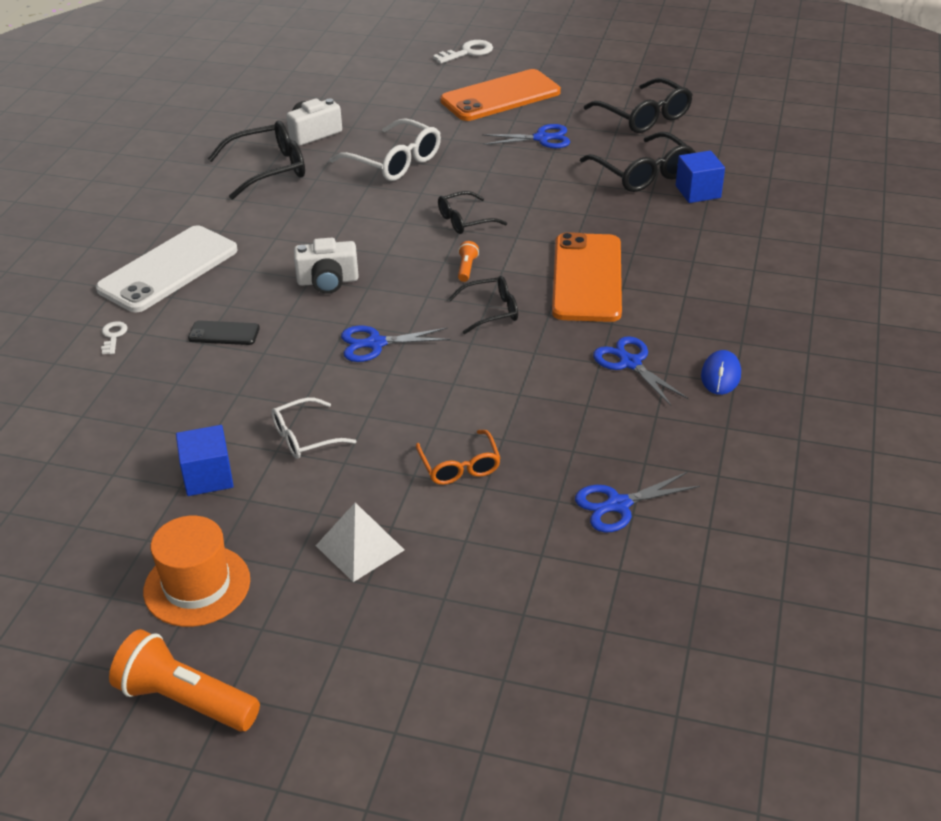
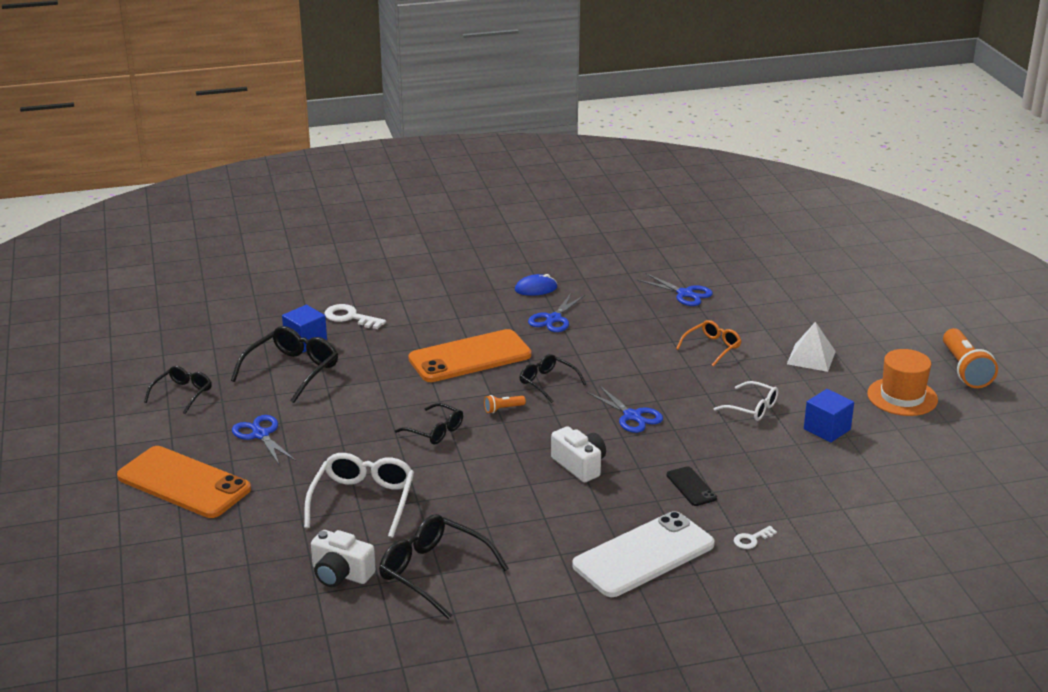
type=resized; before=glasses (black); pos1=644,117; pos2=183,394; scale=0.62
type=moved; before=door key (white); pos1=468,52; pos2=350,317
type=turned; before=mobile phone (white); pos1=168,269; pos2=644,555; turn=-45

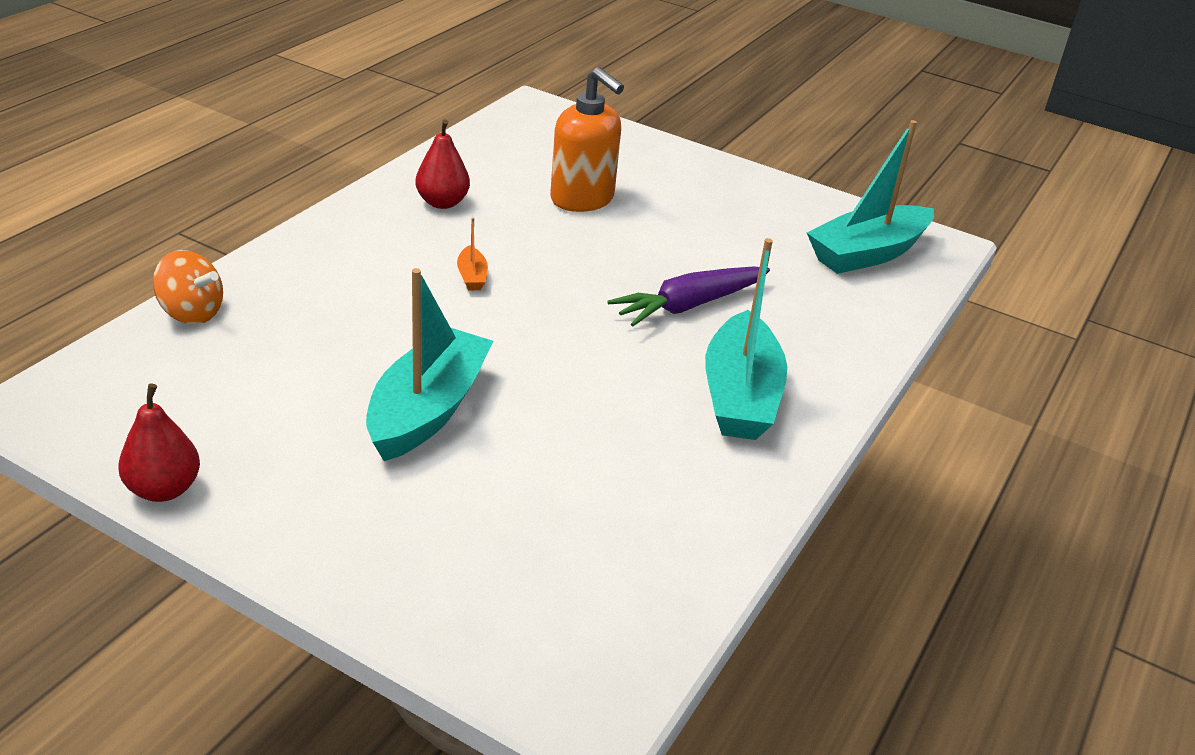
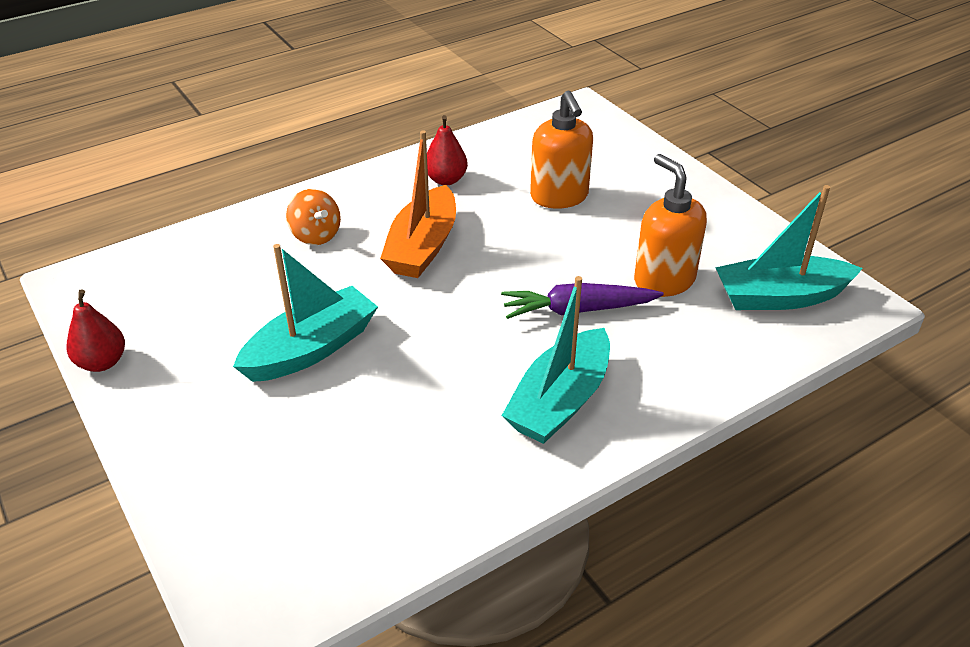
type=moved; before=toy top (orange-coloured); pos1=191,313; pos2=316,235
type=resized; before=boat (orange-coloured); pos1=472,276; pos2=423,247; scale=2.42
type=added; after=soap dispenser (orange-coloured); pos2=663,280

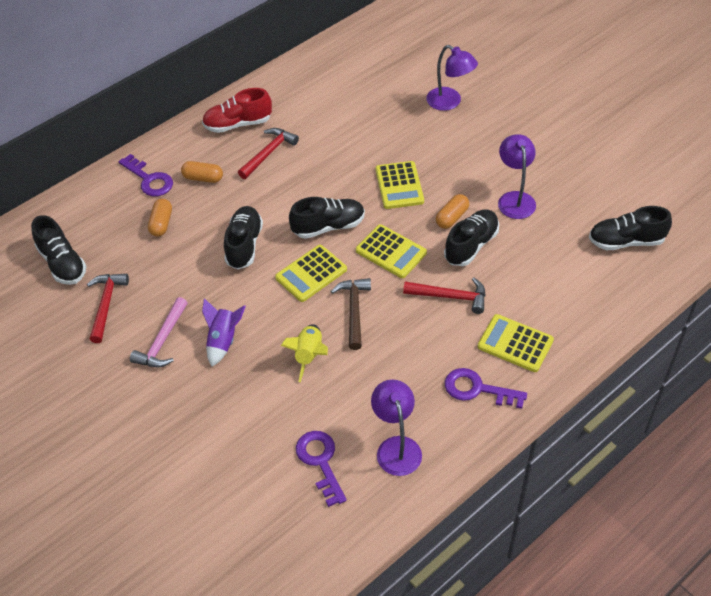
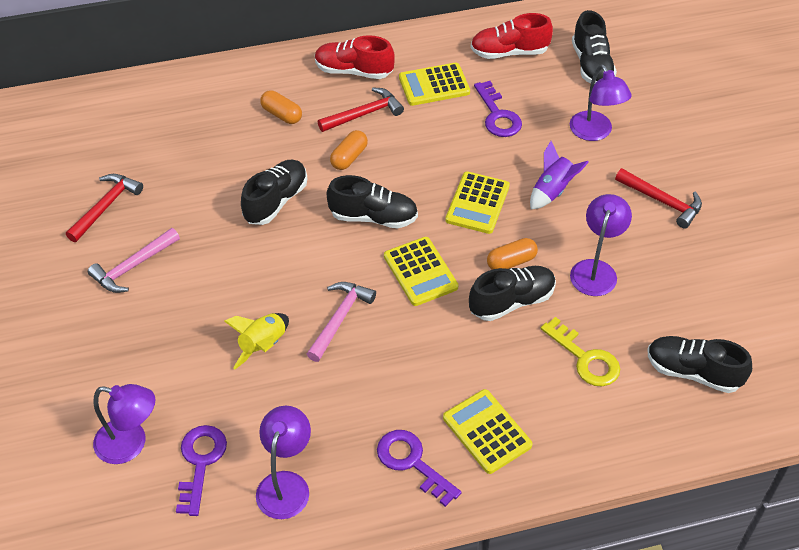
type=added; after=reading lamp (violet); pos2=130,444
type=recoloured; before=carpenter's hammer (dark brown); after=carpenter's hammer (rosy); pos1=354,311; pos2=339,319
type=moved; before=pill (orange-coloured); pos1=161,223; pos2=349,157
type=moved; before=calculator (yellow); pos1=311,274; pos2=434,85
type=added; after=lace-up shoe (crimson); pos2=509,52
type=moved; before=door key (violet); pos1=149,179; pos2=498,115
type=moved; before=rocket (violet); pos1=223,340; pos2=552,191
type=added; after=door key (yellow); pos2=585,358
type=moved; before=lace-up shoe (black); pos1=62,263; pos2=591,65
type=moved; before=carpenter's hammer (crimson); pos1=450,297; pos2=662,201

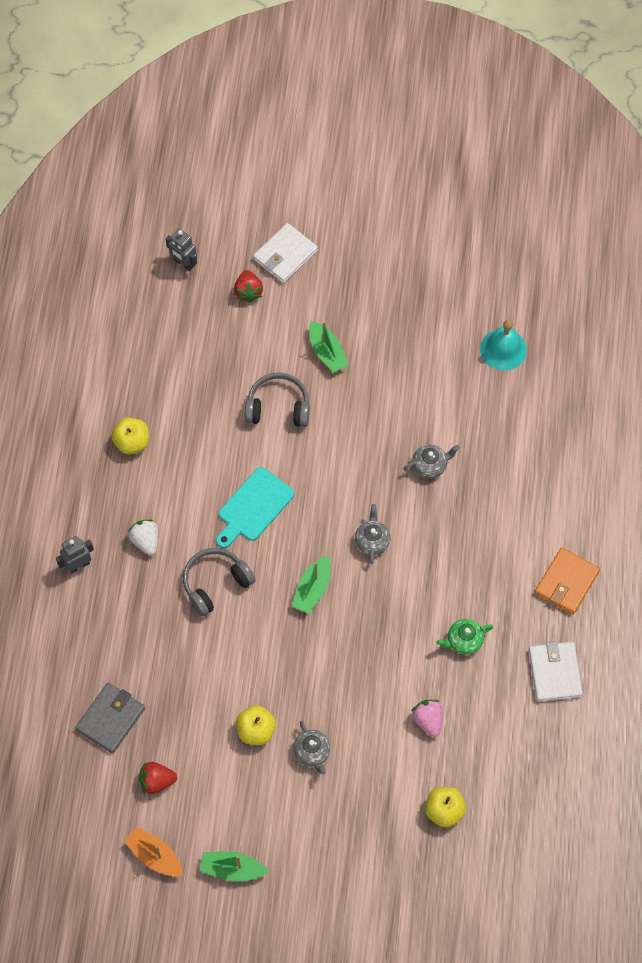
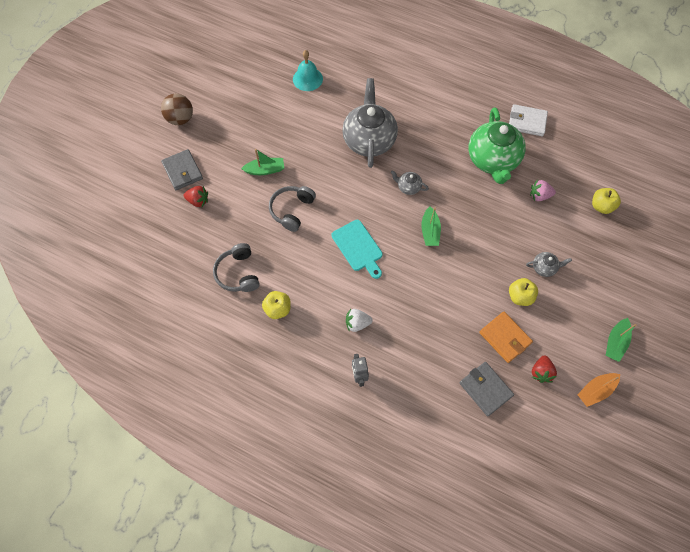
type=added; after=play ball (dark brown); pos2=180,119
type=recoloured; before=wallet (white); after=wallet (ash-grey); pos1=285,255; pos2=182,171
type=moved; before=over-ear headphones (ash-grey); pos1=216,584; pos2=238,273
type=resized; before=tea pot (ash-grey); pos1=430,465; pos2=369,140; scale=2.32
type=turned; before=boat (emerald); pos1=312,589; pos2=430,231; turn=45
type=resized; before=tea pot (emerald); pos1=464,641; pos2=492,160; scale=2.32
type=moved; before=wallet (orange-coloured); pos1=566,582; pos2=505,338
type=removed; before=toy robot (ash-grey); pos1=183,263

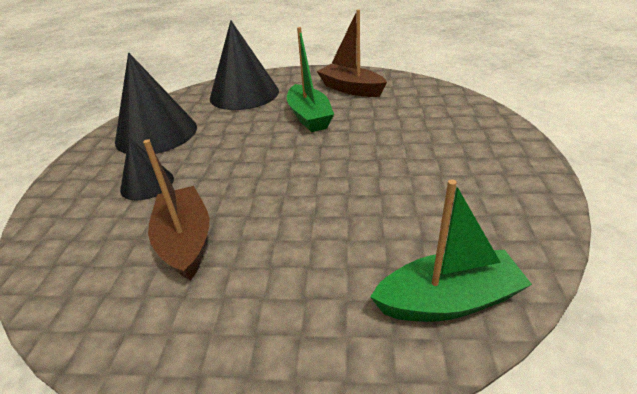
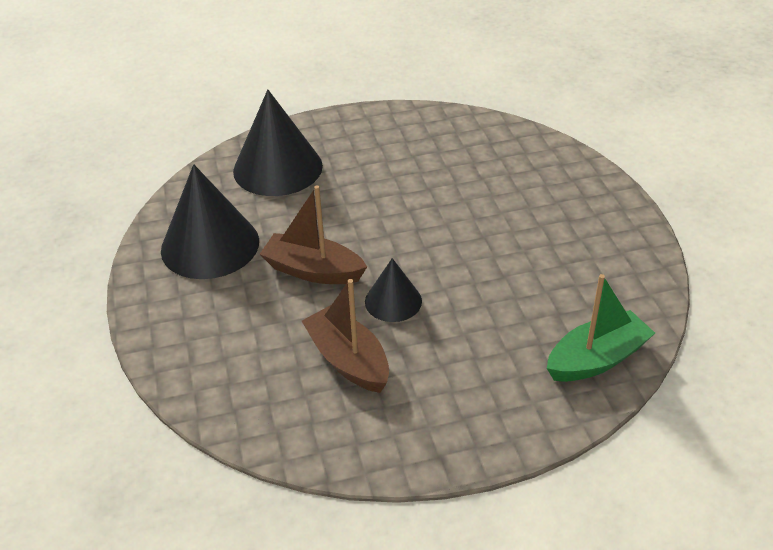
type=moved; before=boat (dark brown); pos1=351,89; pos2=313,271
type=moved; before=cone (black); pos1=147,184; pos2=393,301
type=removed; before=boat (emerald); pos1=309,117

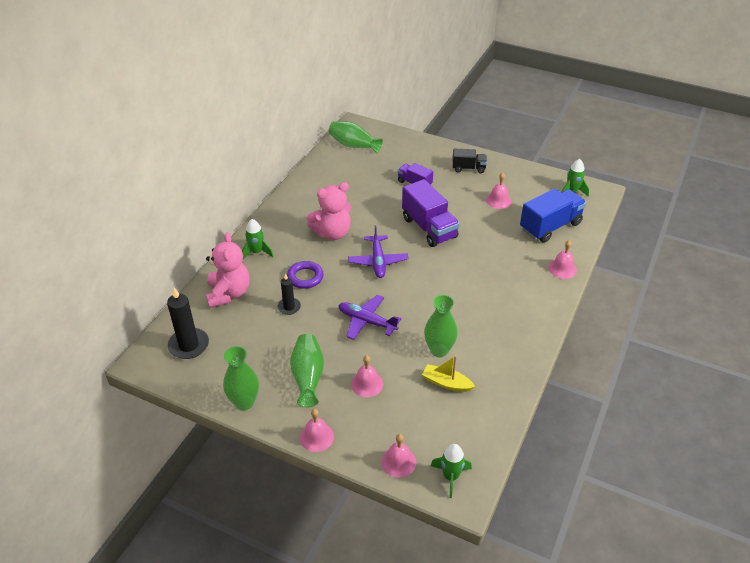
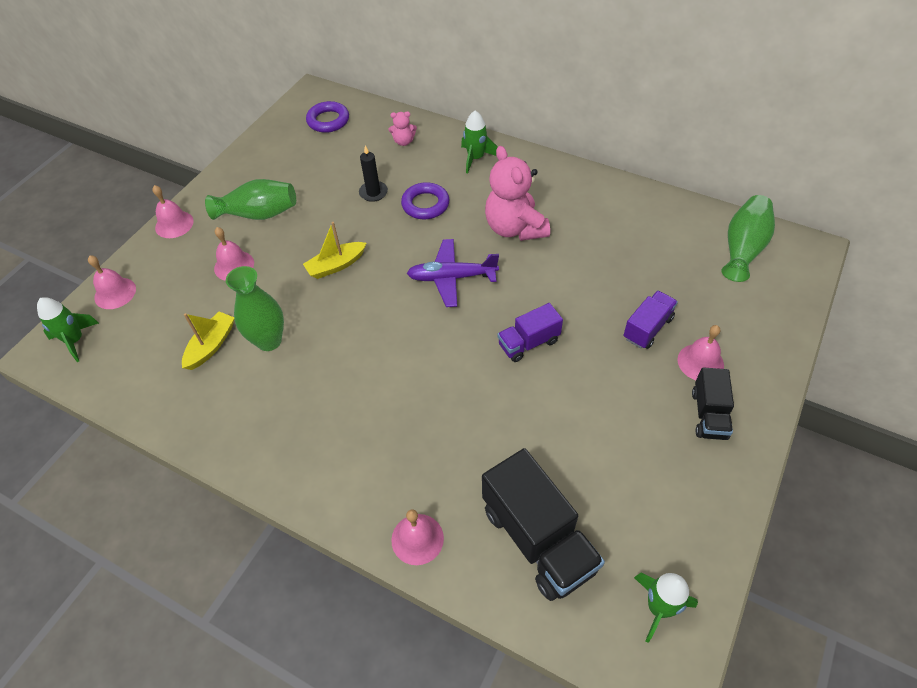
type=replaced; before=toy plane (violet); after=boat (yellow); pos1=367,321; pos2=336,265
type=replaced; before=candle (black); after=ring (violet); pos1=189,345; pos2=328,120
type=resized; before=teddy (rosy); pos1=228,293; pos2=403,141; scale=0.46
type=recoloured; before=truck (blue); after=truck (black); pos1=550,226; pos2=538,539
type=resized; before=truck (violet); pos1=429,228; pos2=528,343; scale=0.57
type=moved; before=hand bell (rosy); pos1=498,200; pos2=700,362
type=removed; before=flower vase (emerald); pos1=244,402

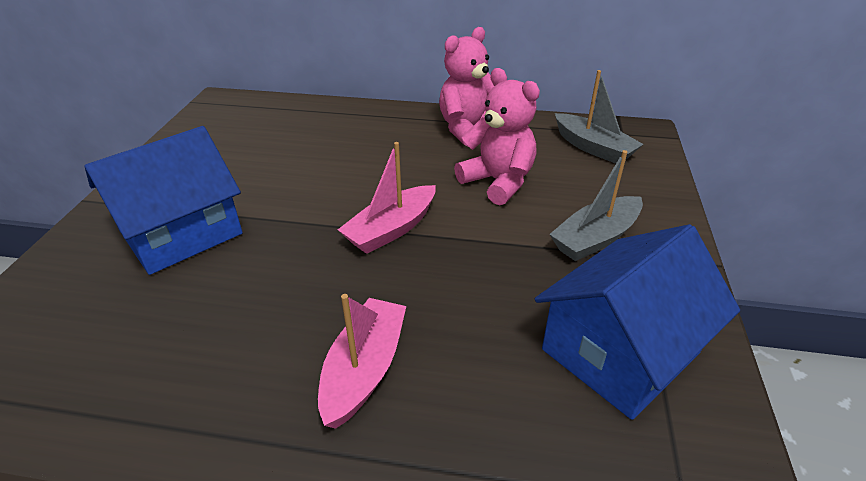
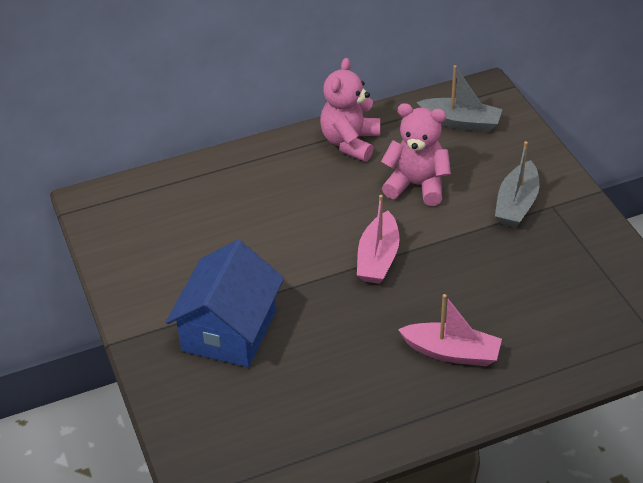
type=turned; before=boat (rosy); pos1=364,369; pos2=452,352; turn=120
type=removed; before=cottage (blue); pos1=620,351

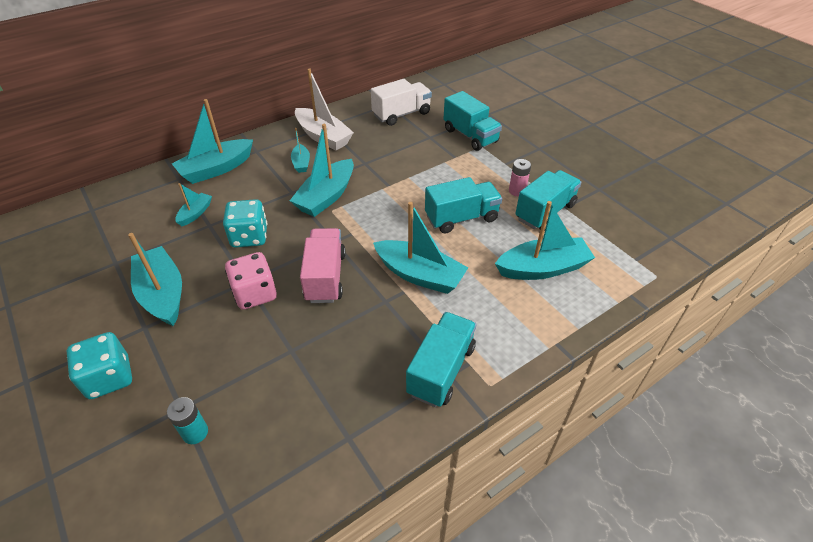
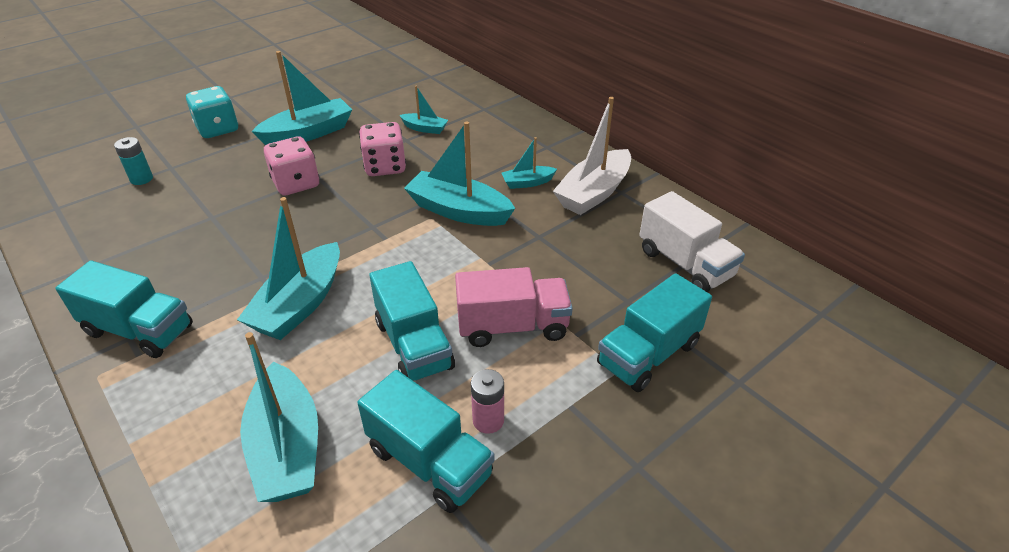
type=recoloured; before=die (turquoise); after=die (rosy); pos1=249,237; pos2=385,167
type=moved; before=truck (rosy); pos1=325,277; pos2=512,326
type=removed; before=boat (turquoise); pos1=216,169

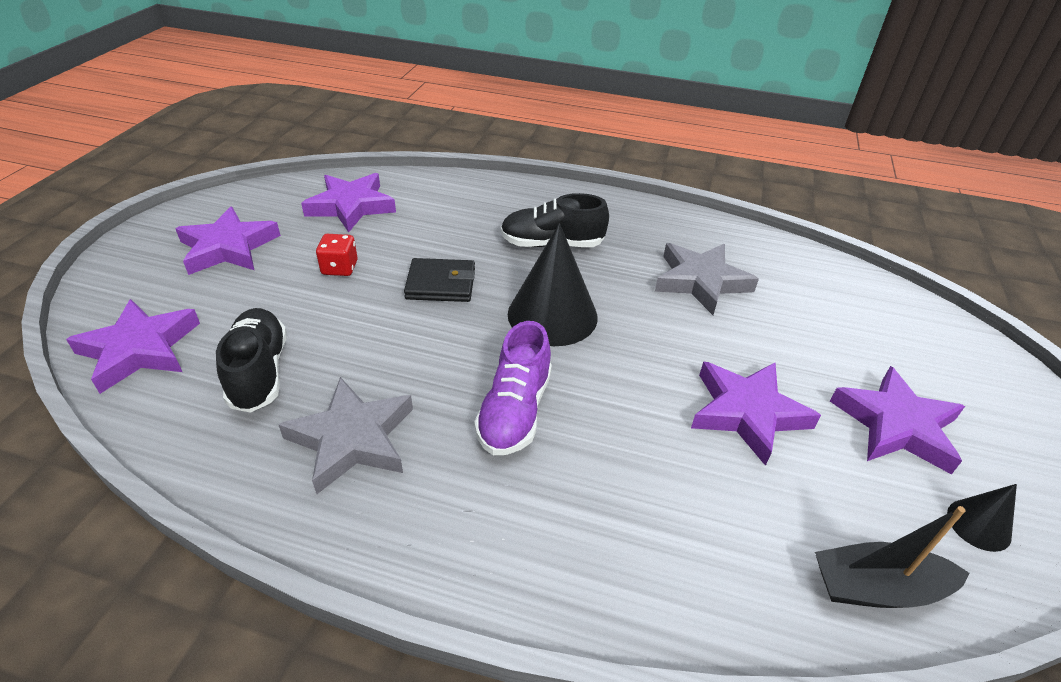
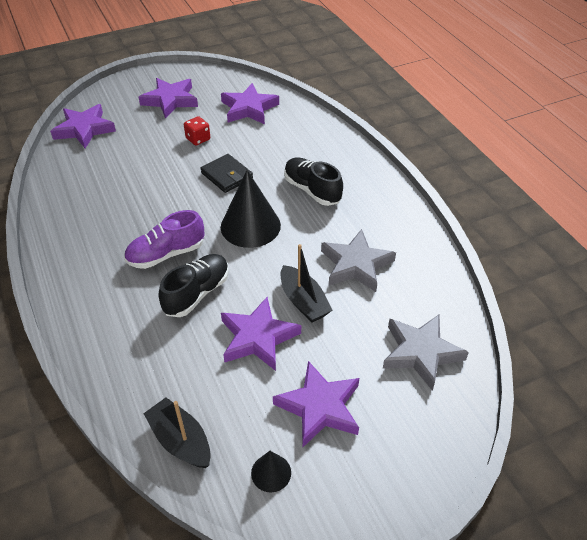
type=moved; before=lace-up shoe (black); pos1=259,372; pos2=197,293
type=added; after=boat (black); pos2=303,301
type=moved; before=star shape (ash-grey); pos1=352,439; pos2=420,353

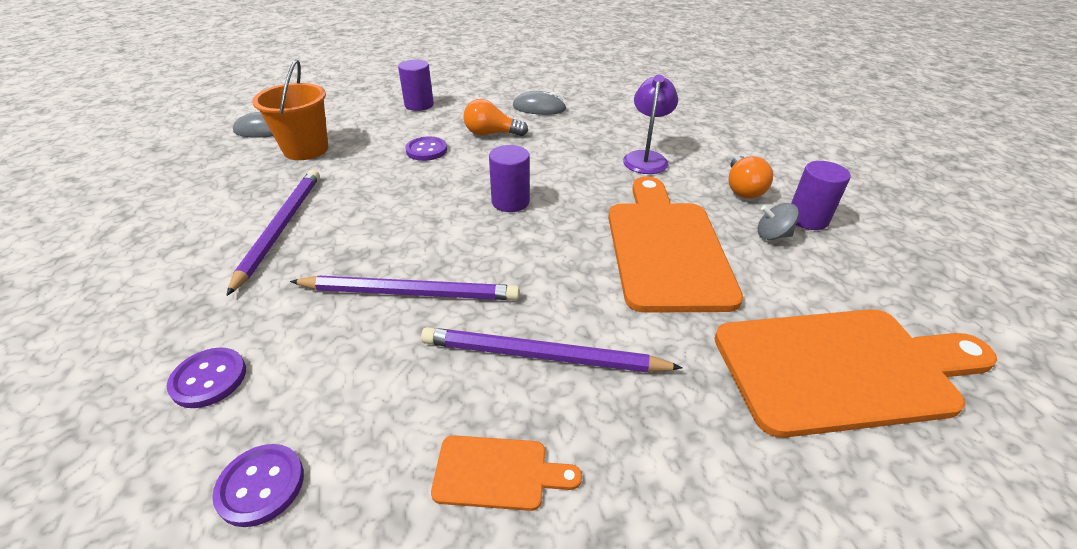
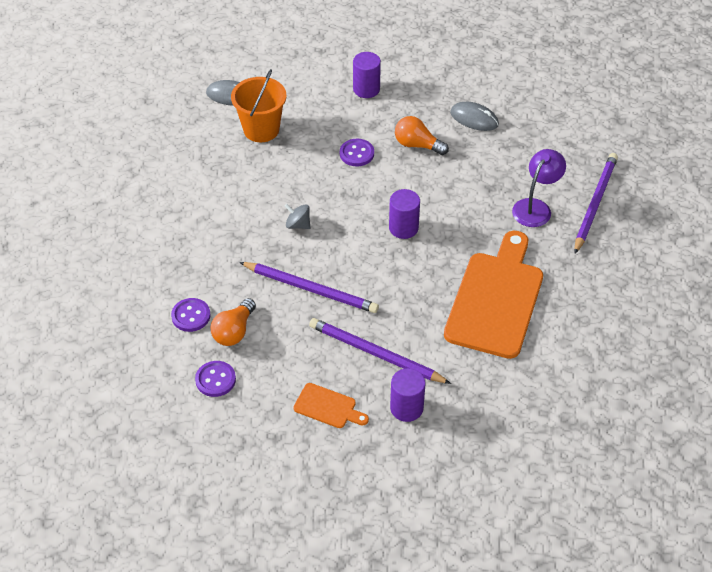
type=moved; before=bulb (orange-coloured); pos1=742,189; pos2=234,331
type=moved; before=toy top (ash-grey); pos1=772,235; pos2=298,225
type=moved; before=cylinder (violet); pos1=807,219; pos2=406,408
type=moved; before=lead pencil (violet); pos1=280,228; pos2=594,204
type=removed; before=chopping board (orange-coloured); pos1=842,368

